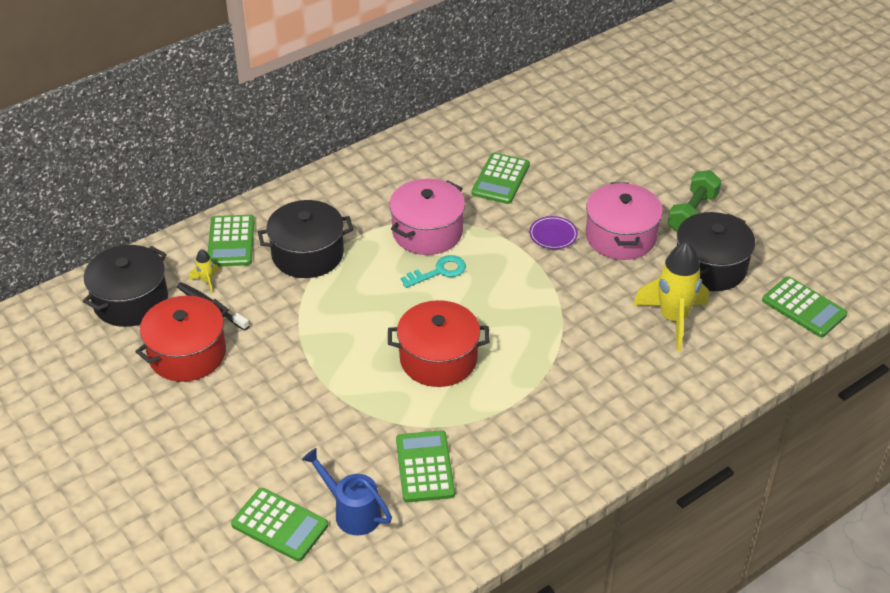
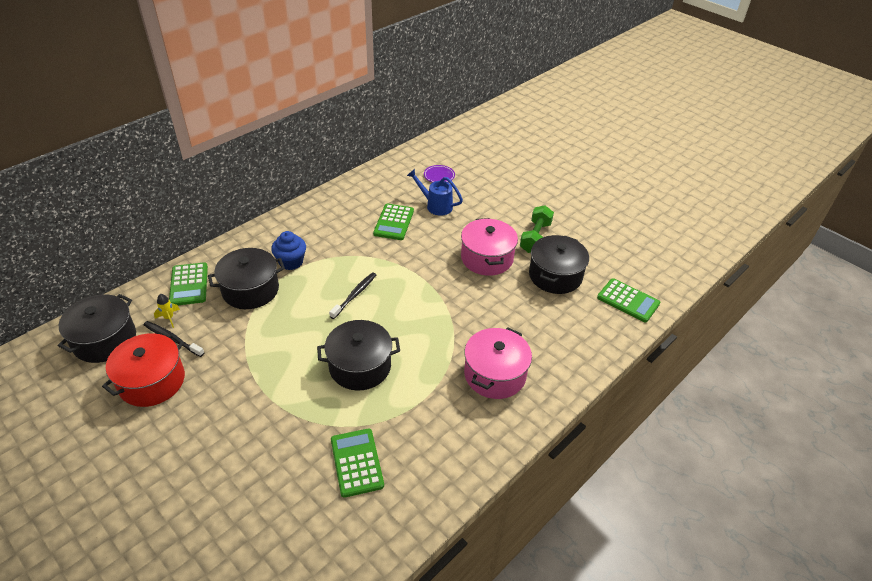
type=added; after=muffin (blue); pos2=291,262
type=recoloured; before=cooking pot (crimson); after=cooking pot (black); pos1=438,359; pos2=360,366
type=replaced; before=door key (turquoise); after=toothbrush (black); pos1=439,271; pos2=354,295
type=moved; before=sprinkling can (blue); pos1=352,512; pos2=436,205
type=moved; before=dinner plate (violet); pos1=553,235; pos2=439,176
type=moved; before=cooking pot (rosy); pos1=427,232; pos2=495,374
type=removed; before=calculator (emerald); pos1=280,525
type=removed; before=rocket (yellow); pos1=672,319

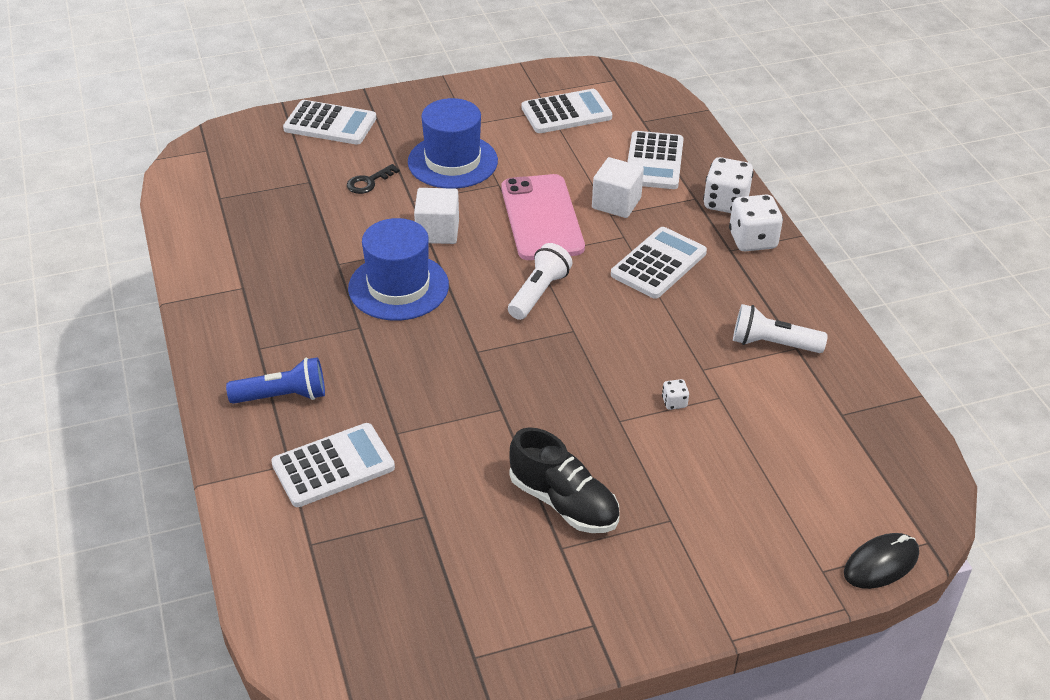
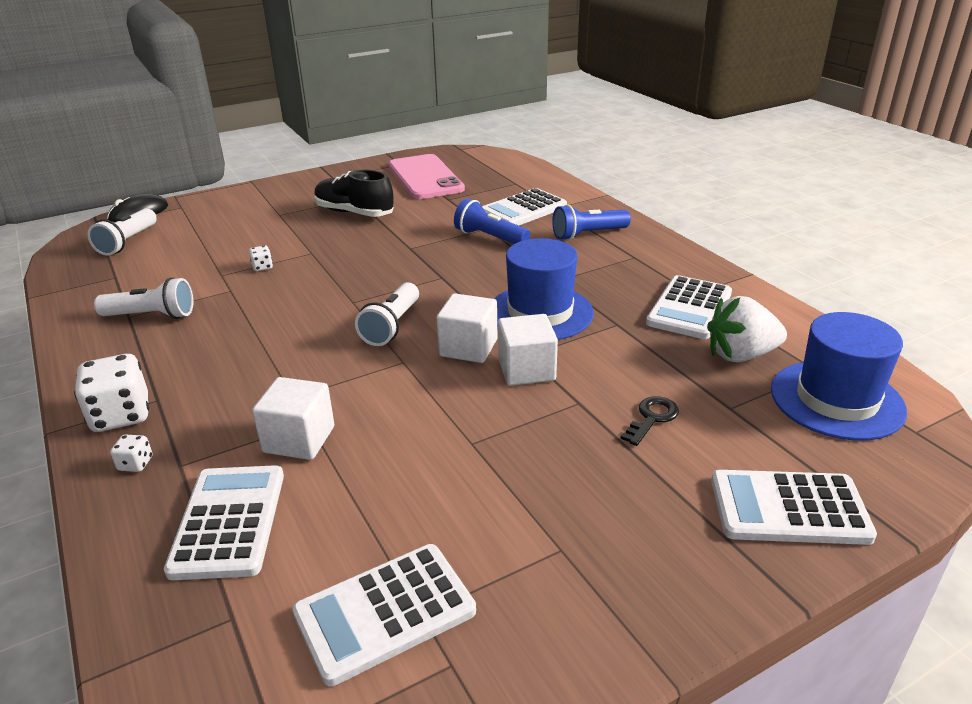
type=added; after=flashlight (white); pos2=128,242
type=resized; before=die (white); pos1=725,203; pos2=135,464; scale=0.46
type=moved; before=mobile phone (rosy); pos1=542,218; pos2=425,177
type=added; after=block (white); pos2=468,348
type=added; after=flashlight (blue); pos2=490,238
type=moved; before=calculator (white); pos1=658,264; pos2=689,308
type=added; after=strawberry (white); pos2=740,355
type=moved; before=tall hat (blue); pos1=452,161; pos2=836,400

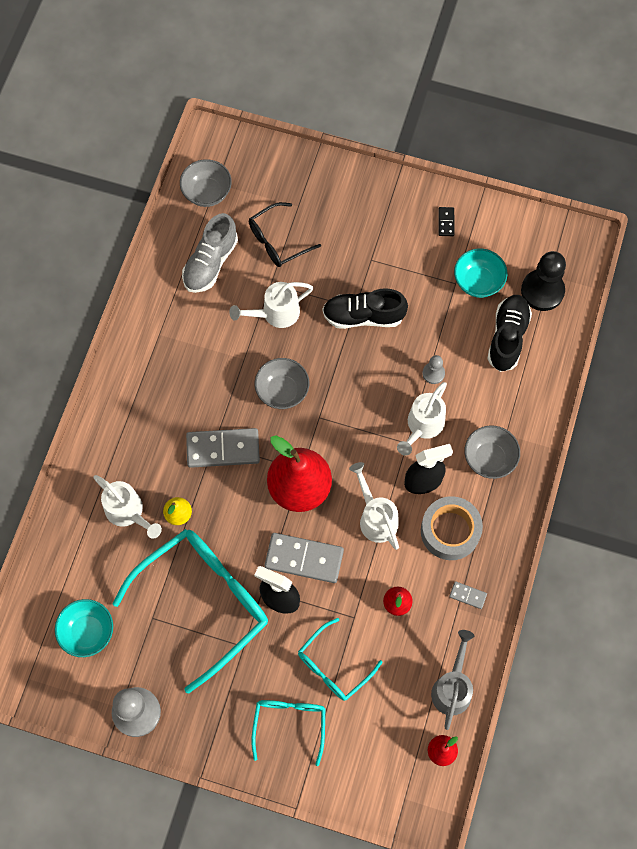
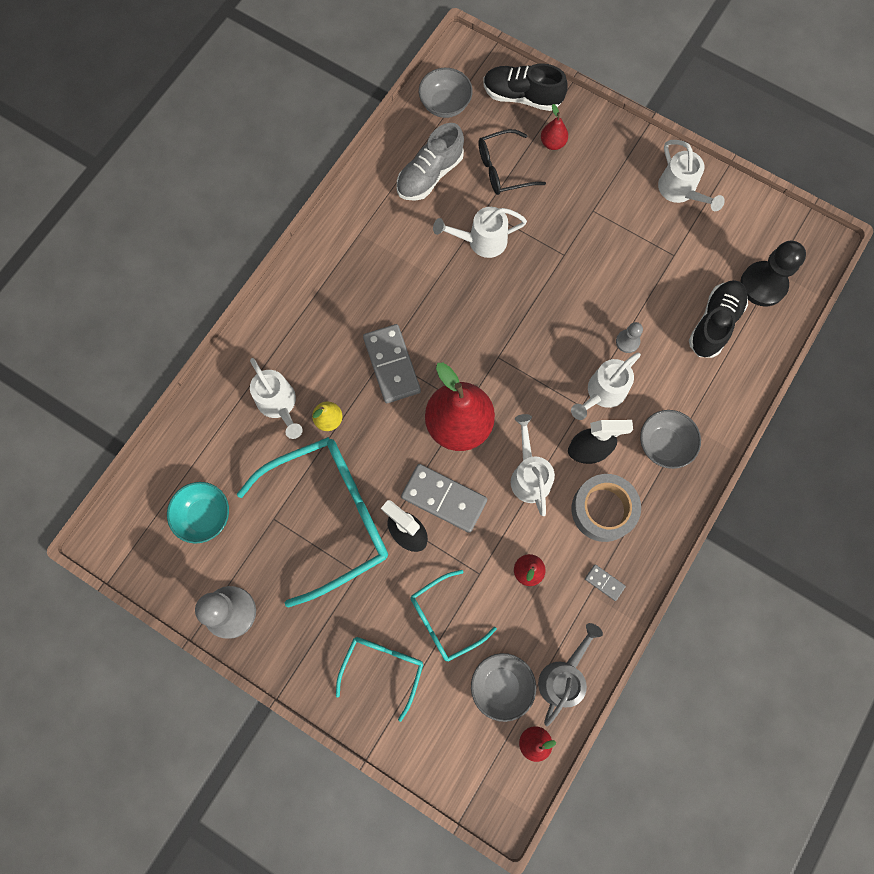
type=turned; before=domino (ash-grey); pos1=223,449; pos2=391,365; turn=60
type=moved; before=bowl (ash-grey); pos1=282,391; pos2=501,685
type=moved; before=lace-up shoe (black); pos1=363,316; pos2=522,97
type=added; after=pear (crimson); pos2=552,143
type=replaced; before=domino (black); after=sprinkling can (white); pos1=446,222; pos2=680,191
type=removed; before=bowl (turquoise); pos1=478,282

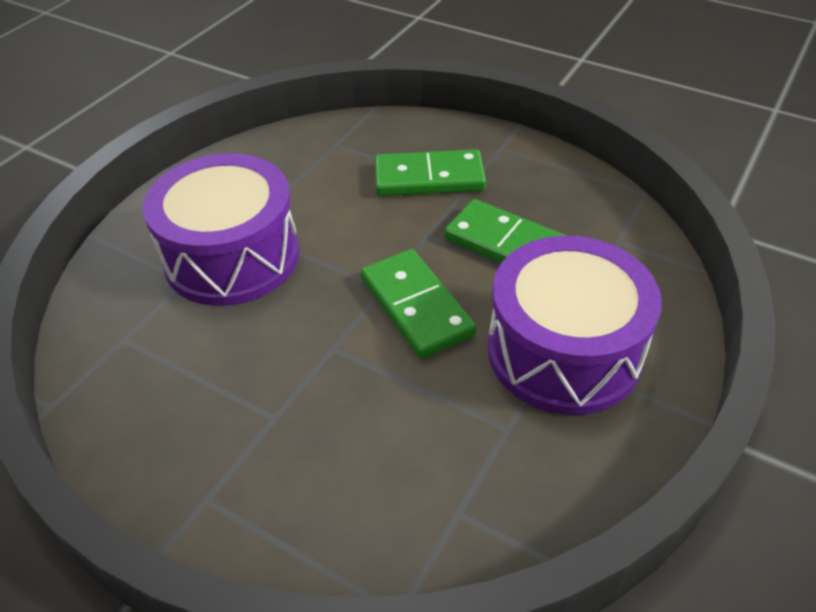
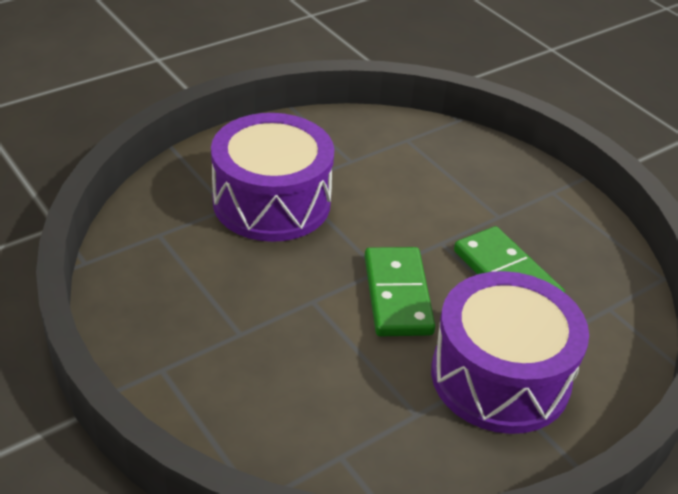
type=removed; before=domino (emerald); pos1=429,178

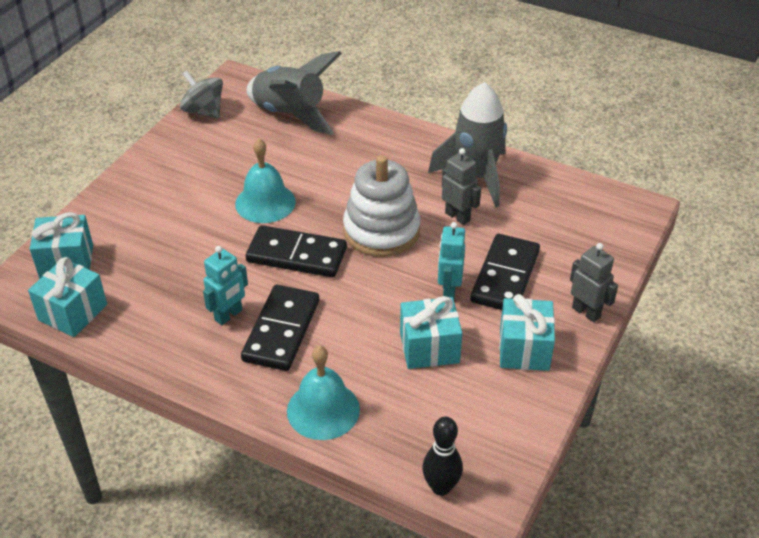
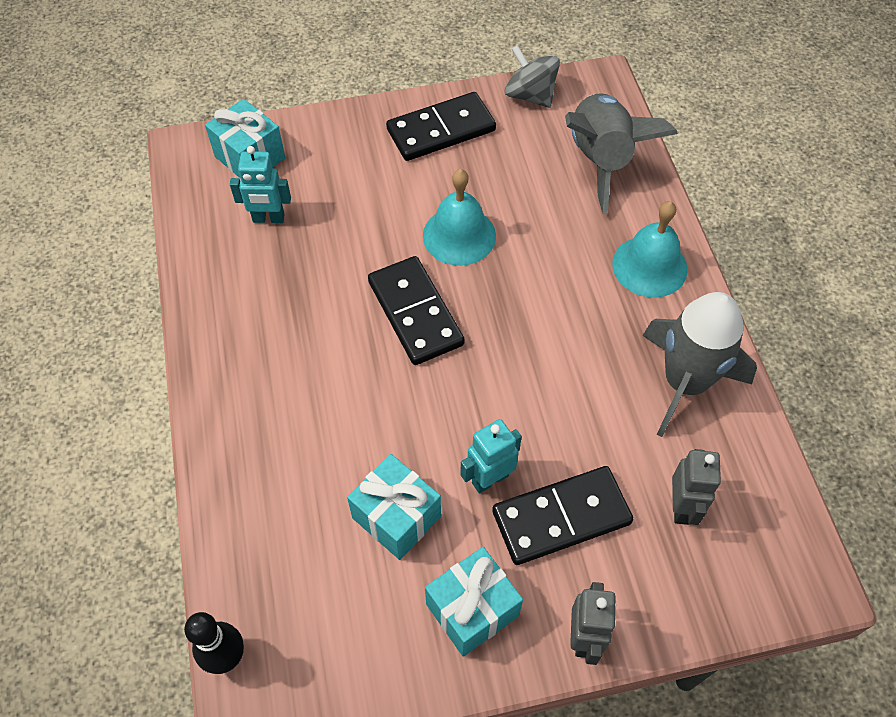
type=moved; before=toy robot (turquoise); pos1=229,315; pos2=268,218
type=moved; before=domino (black); pos1=281,330; pos2=441,130
type=turned; before=toy top (ash-grey); pos1=204,111; pos2=530,95; turn=-45
type=moved; before=hand bell (turquoise); pos1=323,410; pos2=649,266
type=moved; before=toy robot (ash-grey); pos1=457,216; pos2=681,507
type=removed; before=gift (turquoise); pos1=73,312
type=removed; before=ring stacker (white); pos1=381,231

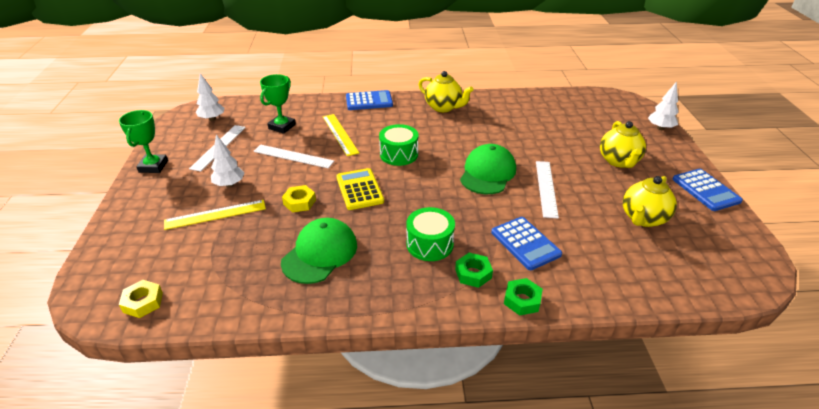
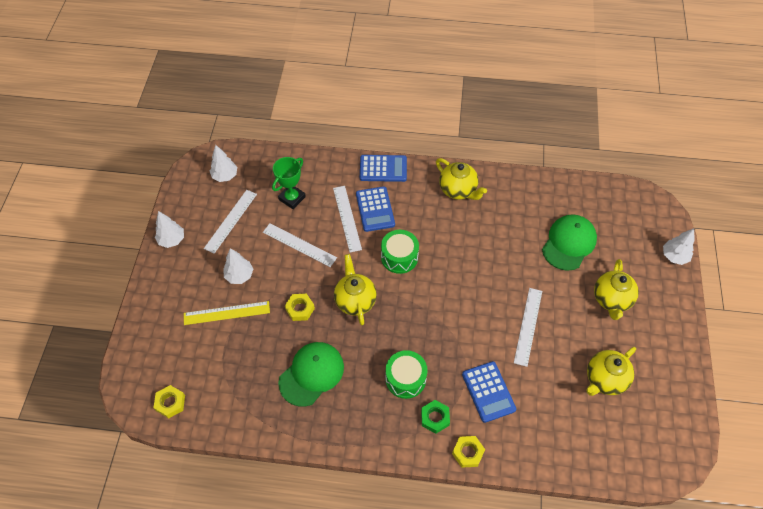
type=replaced; before=prize cup (emerald); after=toy tree (white); pos1=153,166; pos2=172,240
type=recoloured; before=measuring stick (yellow); after=measuring stick (white); pos1=340,134; pos2=347,218
type=replaced; before=calculator (yellow); after=tea pot (yellow); pos1=359,189; pos2=355,300
type=moved; before=calculator (blue); pos1=705,190; pos2=375,209
type=recoloured; before=nut (emerald); after=nut (yellow); pos1=522,300; pos2=468,453
type=moved; before=peaked cap (emerald); pos1=488,173; pos2=569,243

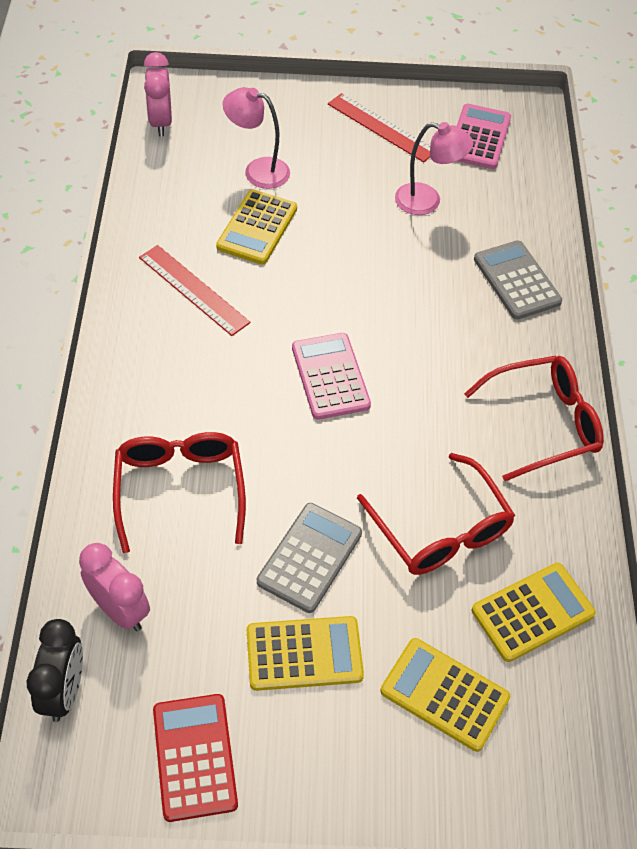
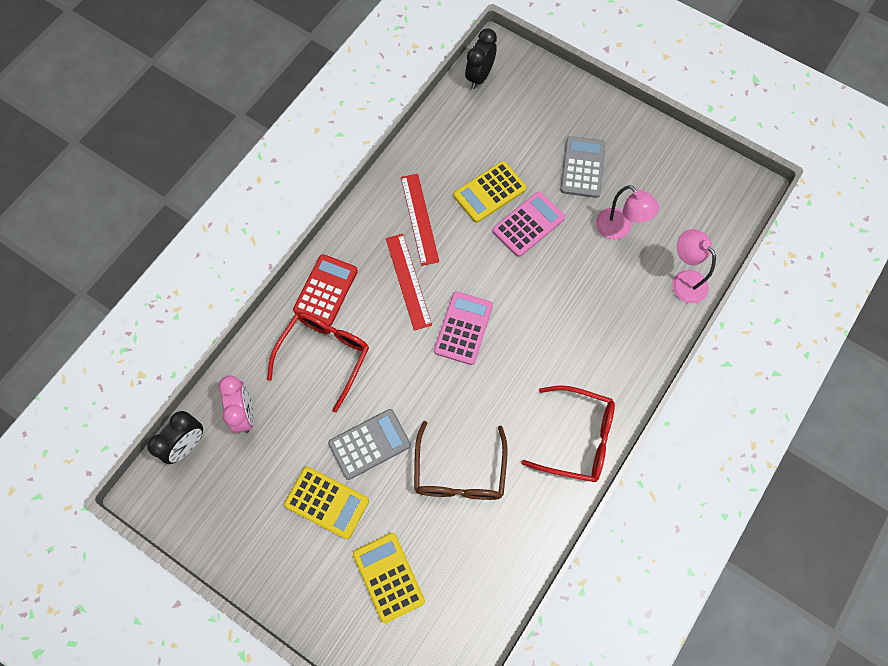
type=moved; before=calculator (crimson); pos1=194,757; pos2=325,290
type=moved; before=measuring stick (crimson); pos1=381,127; pos2=408,281
type=recoloured; before=glasses (crimson); after=glasses (dark brown); pos1=441,530; pos2=459,472
type=recoloured; before=bedside clock (rosy); after=bedside clock (black); pos1=161,122; pos2=479,76
type=moved; before=calculator (rosy); pos1=479,137; pos2=528,224
type=moved; before=calculator (ash-grey); pos1=516,281; pos2=582,167
type=moved; before=reading lamp (rosy); pos1=258,170; pos2=684,280
type=removed; before=calculator (yellow); pos1=532,612

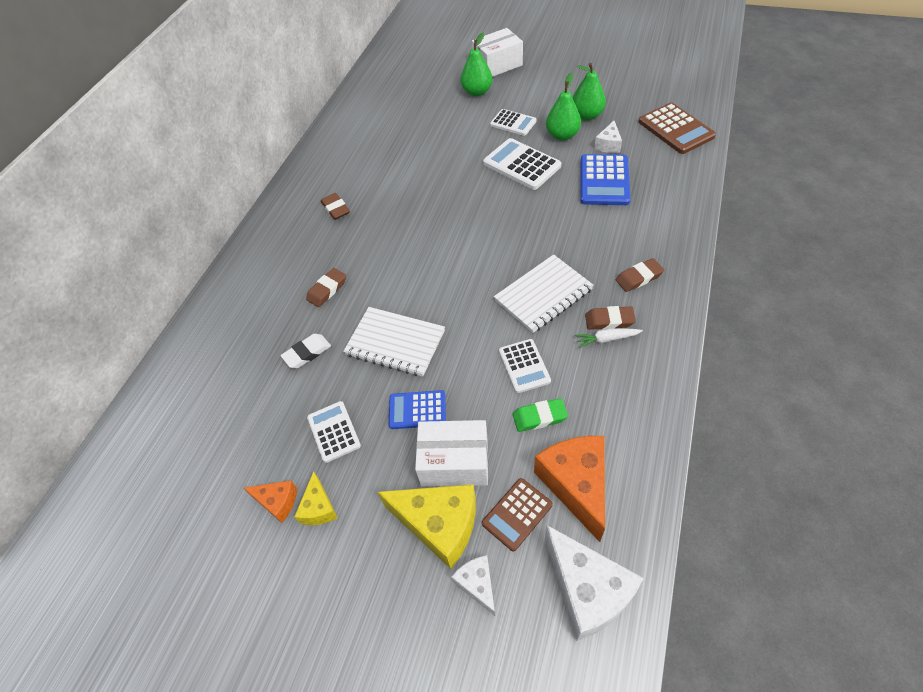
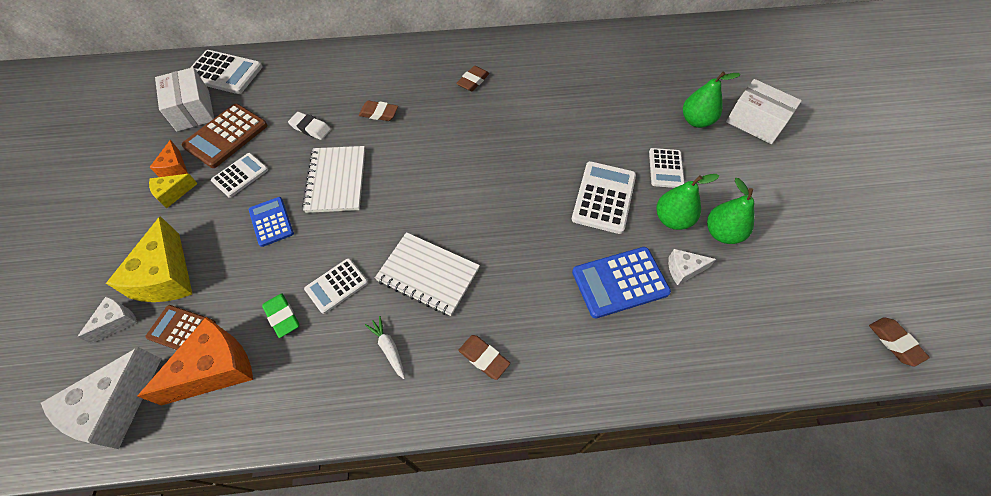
type=moved; before=package (white); pos1=454,462; pos2=193,110
type=moved; before=calculator (dark brown); pos1=676,129; pos2=226,136
type=added; after=calculator (white); pos2=224,73
type=moved; before=pencil eraser (dark brown); pos1=609,320; pos2=894,342

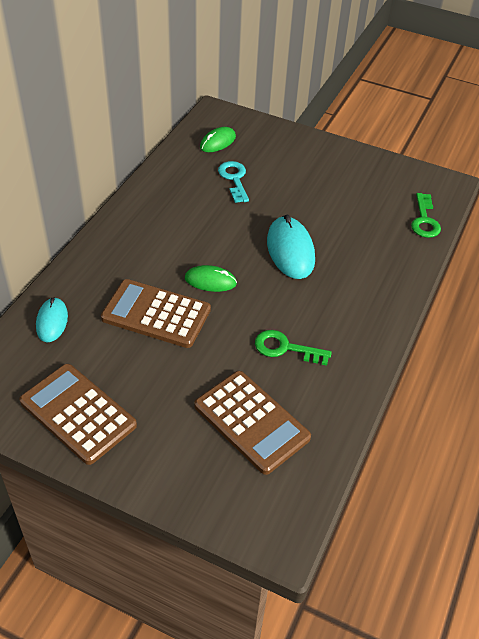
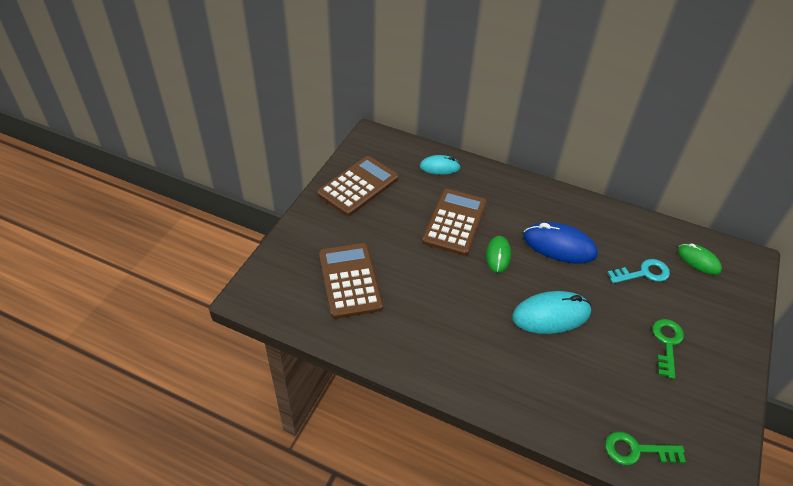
type=turned; before=calculator (dark brown); pos1=251,422; pos2=350,280; turn=120
type=added; after=PC mouse (blue); pos2=559,246
type=moved; before=door key (emerald); pos1=285,348; pos2=667,343

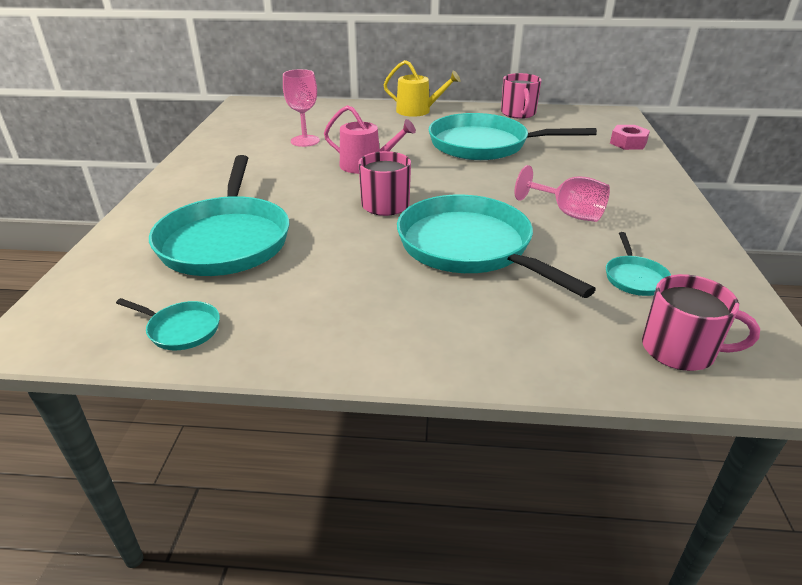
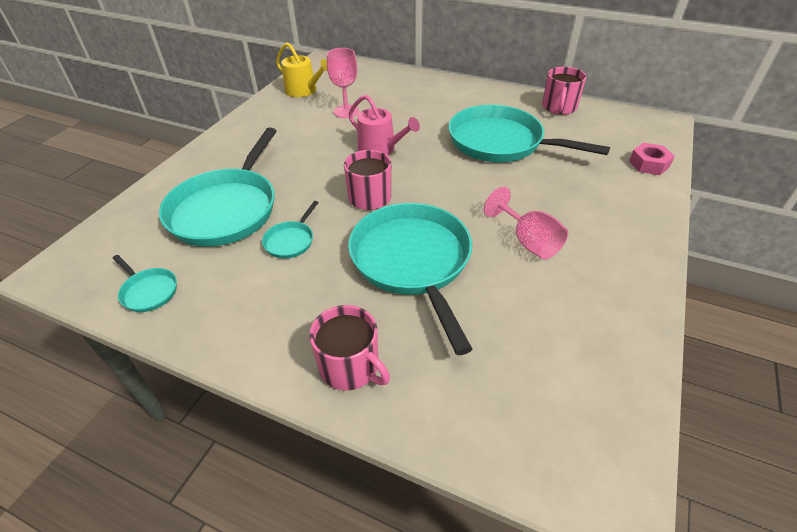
type=moved; before=skillet (turquoise); pos1=634,278; pos2=291,241
type=moved; before=sprinkling can (yellow); pos1=418,111; pos2=304,91
type=moved; before=mug (rosy); pos1=680,350; pos2=350,366

